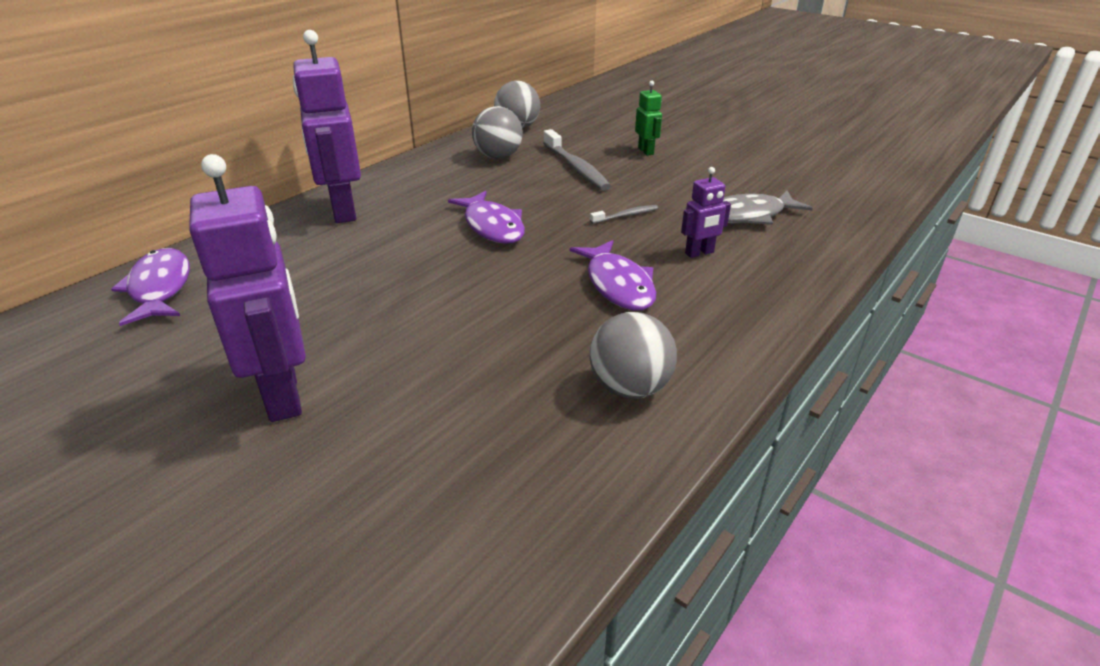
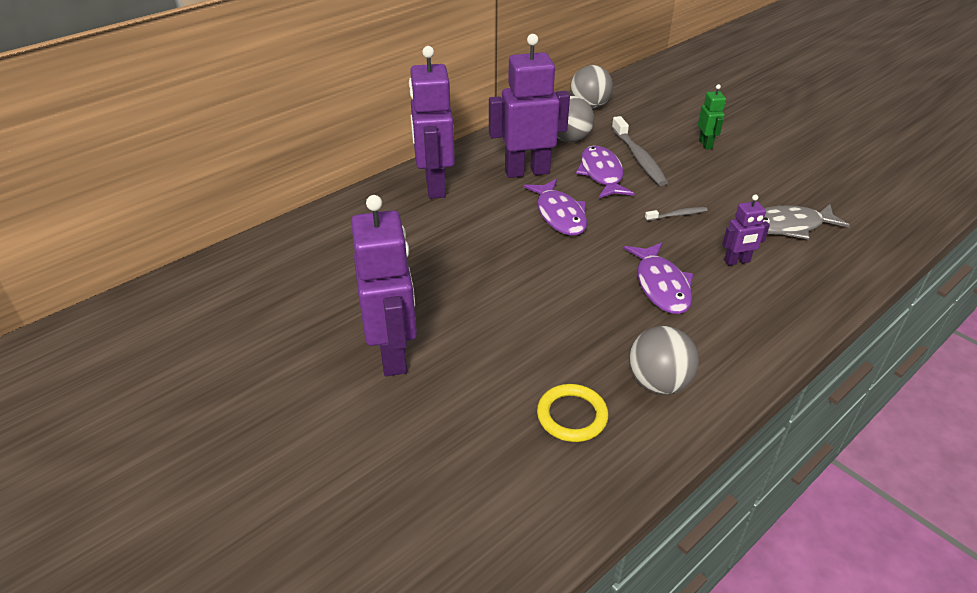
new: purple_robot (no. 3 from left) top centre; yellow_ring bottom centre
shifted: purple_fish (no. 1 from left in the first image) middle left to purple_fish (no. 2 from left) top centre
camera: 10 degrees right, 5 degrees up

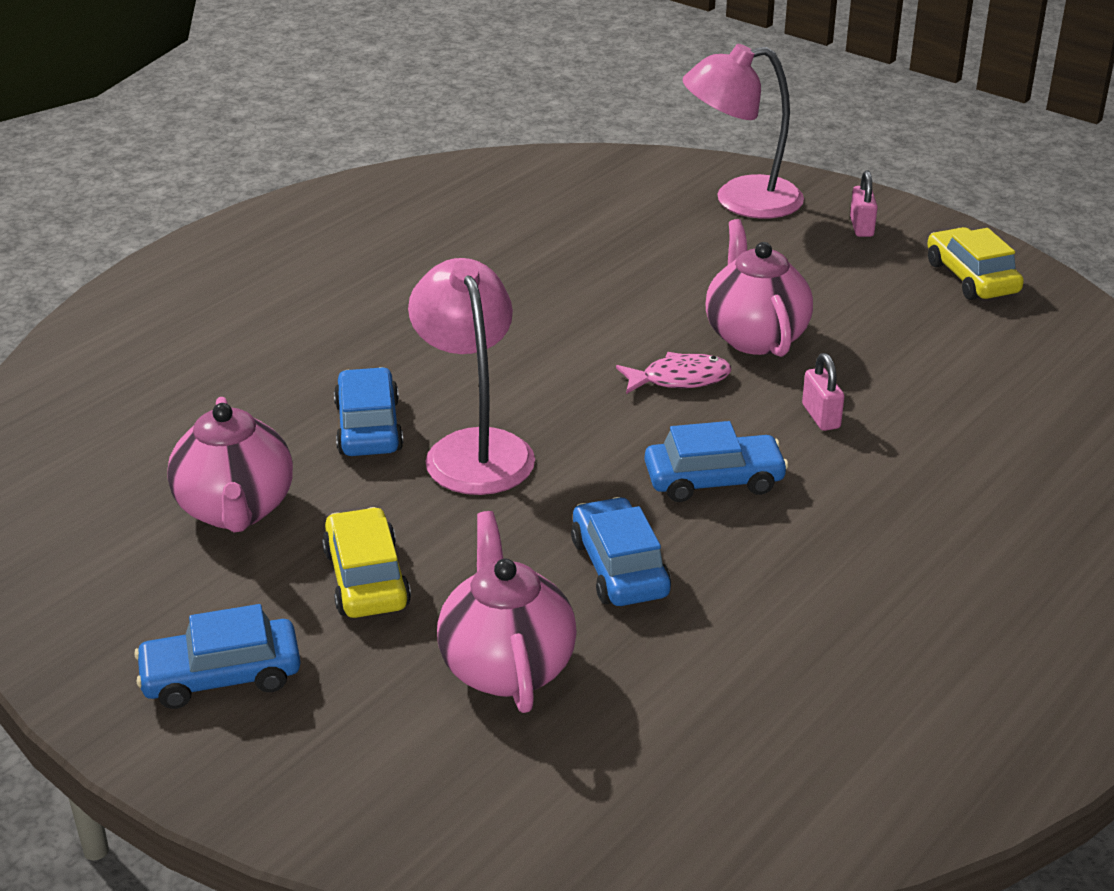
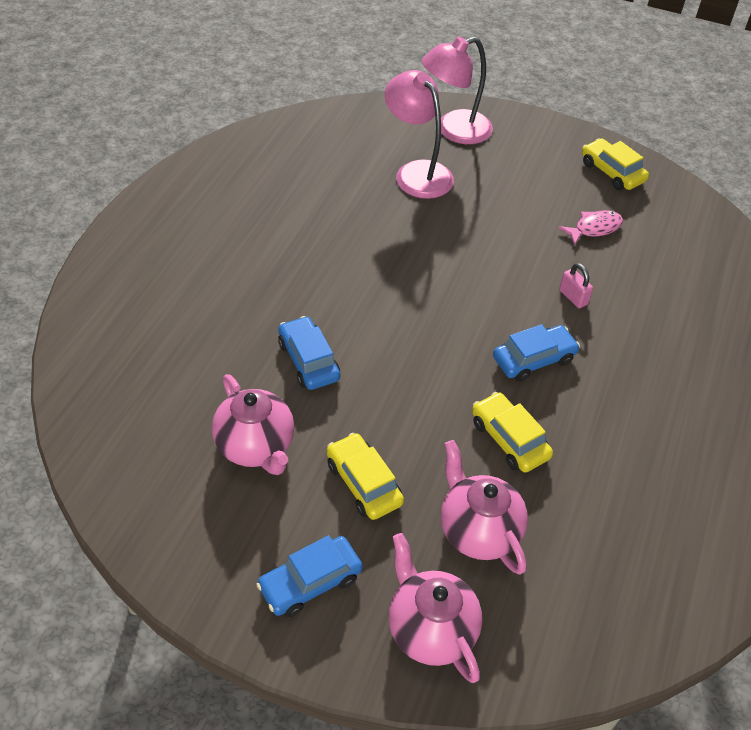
gone: pink_padlock (no. 2 from left) top right
shifted: pink_lamp (no. 1 from left) centre to top centre; pink_fish centre to top right; pink_teapot (no. 3 from left in the first image) top right to pink_teapot (no. 2 from left) bottom centre
repainted: blue_car (no. 3 from left) centre to yellow_car (no. 2 from left) middle right
camera: 20 degrees left, 15 degrees up

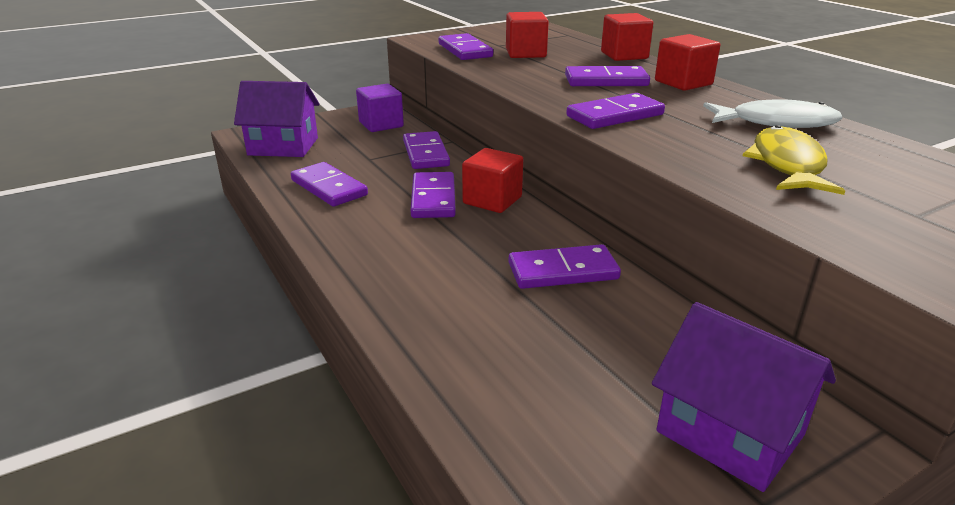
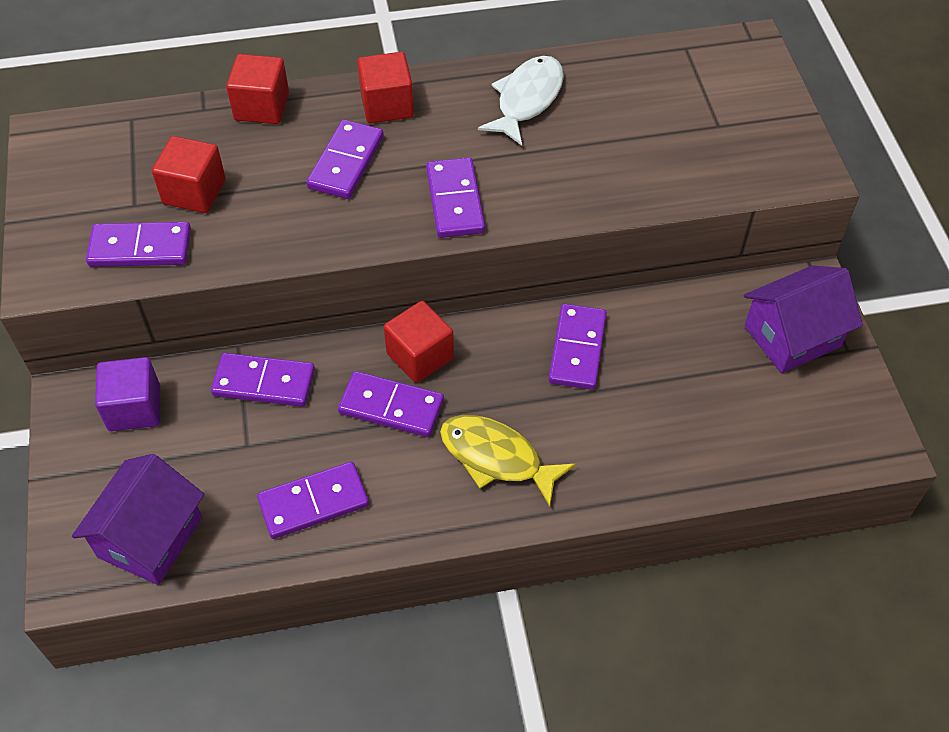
shifted: yellow_fish top right to centre
camera: 70 degrees left, 25 degrees up

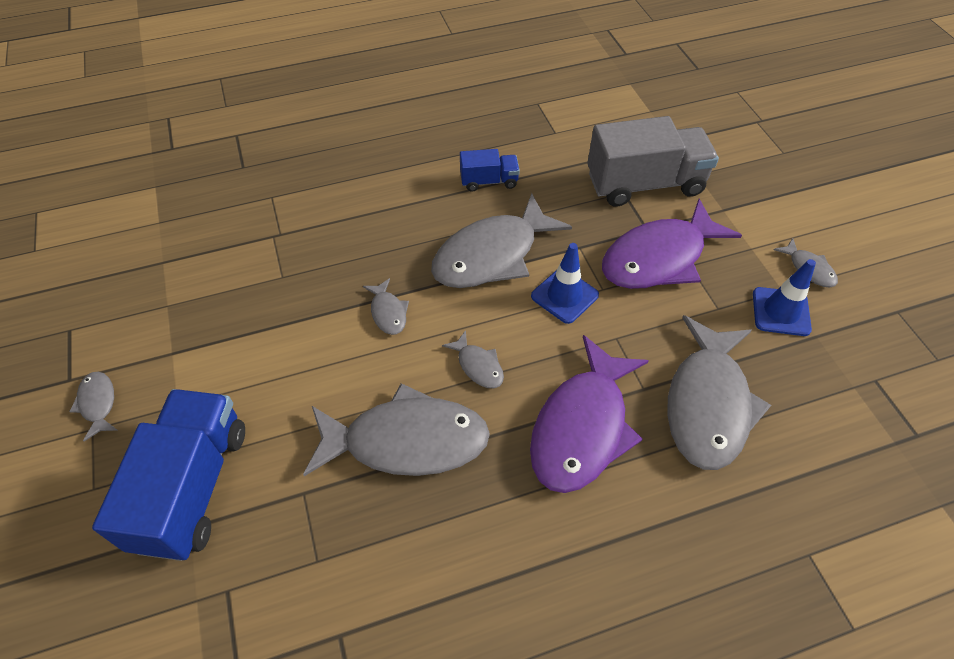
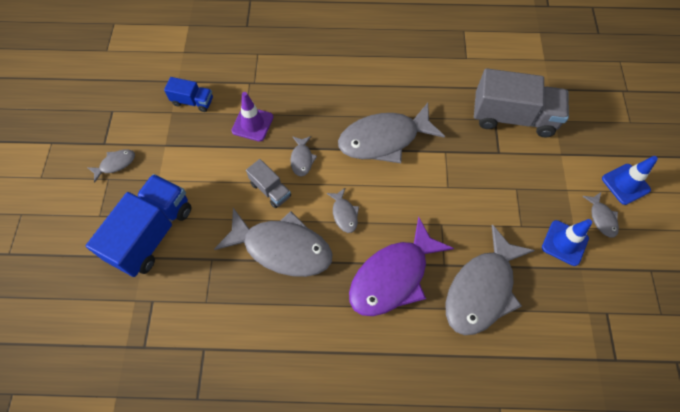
gone: purple_fish (no. 2 from left) middle right
new: purple_traffic_cone top centre; grey_truck (no. 1 from left) centre
shifted: blue_truck (no. 2 from left) top centre to top left; blue_traffic_cone (no. 1 from left in the first image) centre to blue_traffic_cone (no. 2 from left) middle right
rotated: grey_fish (no. 1 from left) middle left = middle left 60 degrees clockwise
camera: 20 degrees right, 10 degrees up

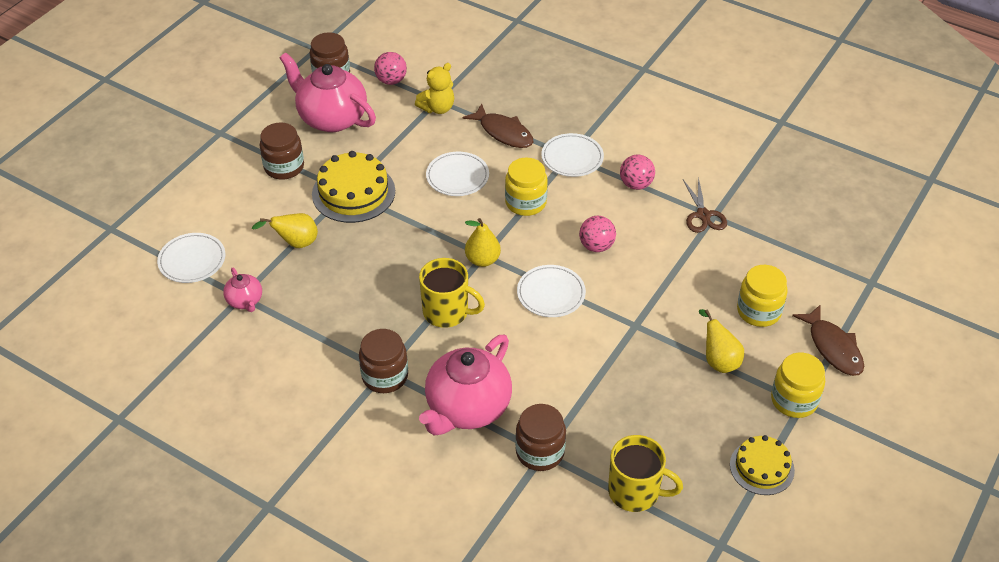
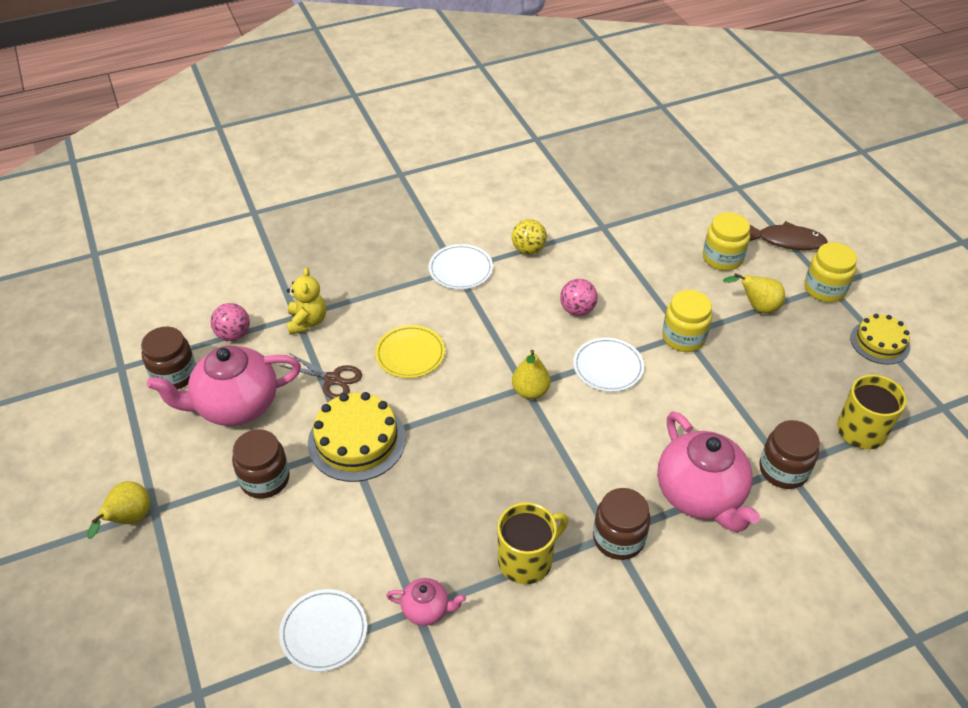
gone: brown_fish (no. 1 from left) top centre
shifted: yellow_pear (no. 1 from left) middle left to bottom left; yellow_mug (no. 1 from left) centre to bottom centre; yellow_jar (no. 1 from left) top centre to middle right; brown_scissors middle right to middle left
repainted: white_plate (no. 2 from left) top centre to yellow_plate centre; pink_ball (no. 3 from left) top centre to yellow_ball centre
camera: 55 degrees left, 0 degrees up

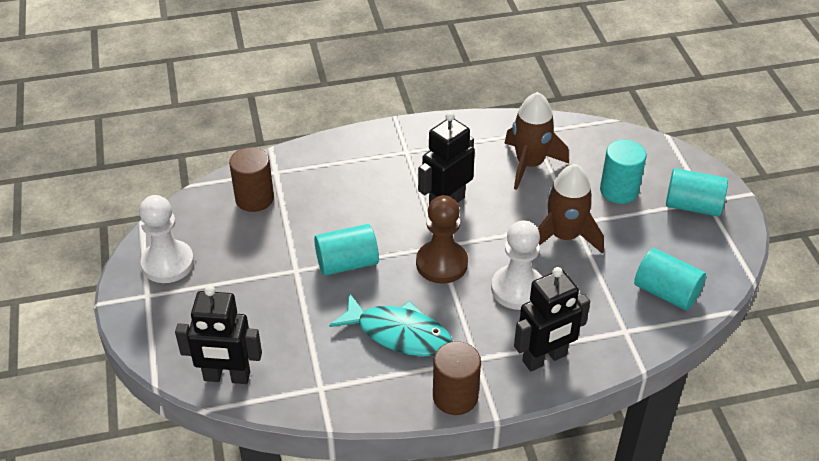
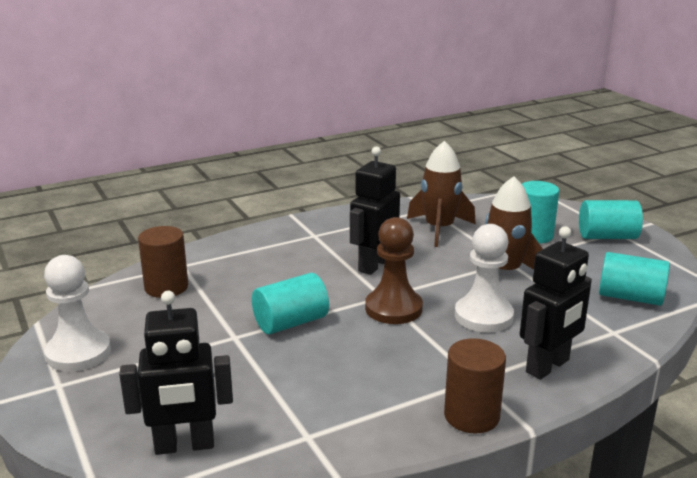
gone: turquoise_fish bottom centre
camera: 15 degrees left, 20 degrees down

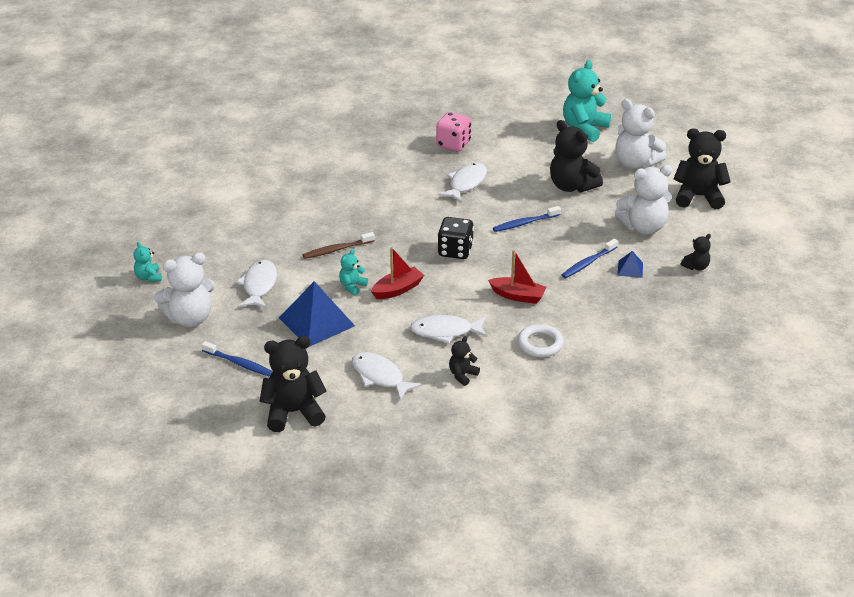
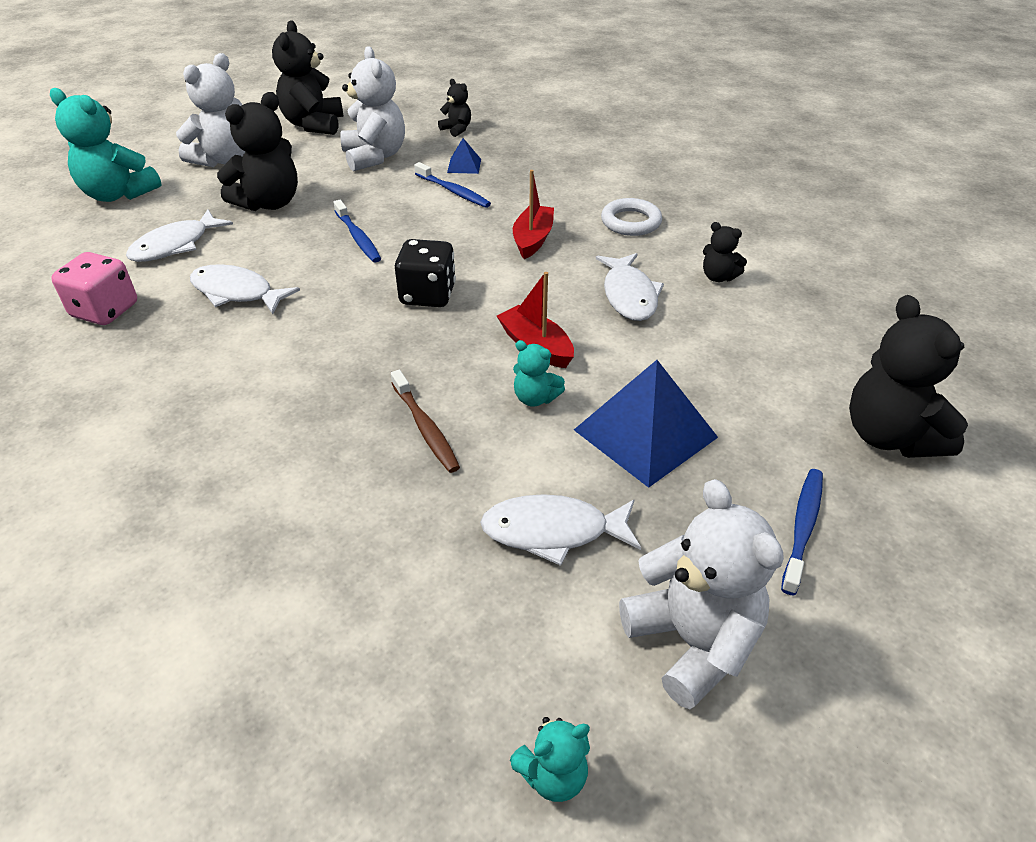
shifted: white_fish (no. 2 from left in the first image) centre to white_fish (no. 1 from left) top left
camera: 95 degrees left, 5 degrees up

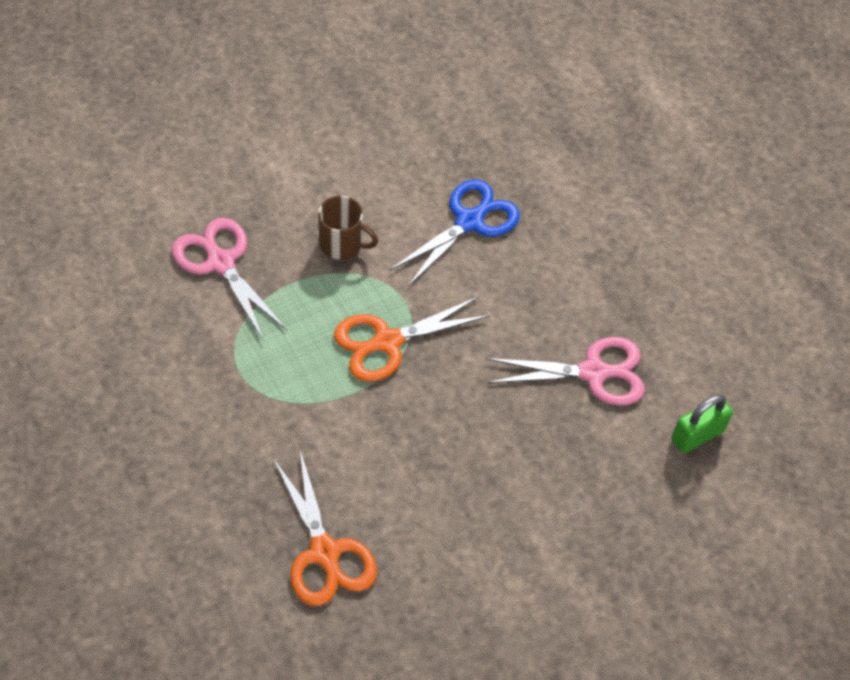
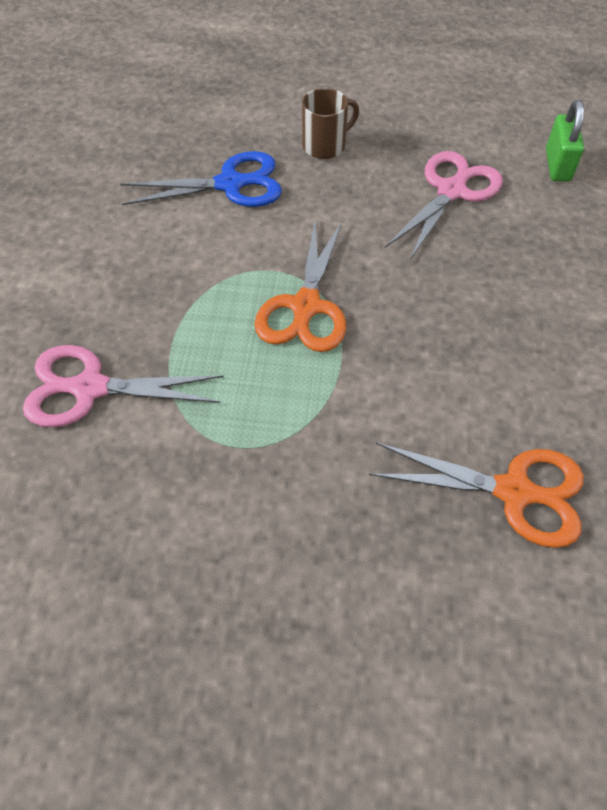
shifted: brown_mug centre to top centre
rotated: blue_scissors centre = top left 90 degrees clockwise
camera: 50 degrees left, 0 degrees up

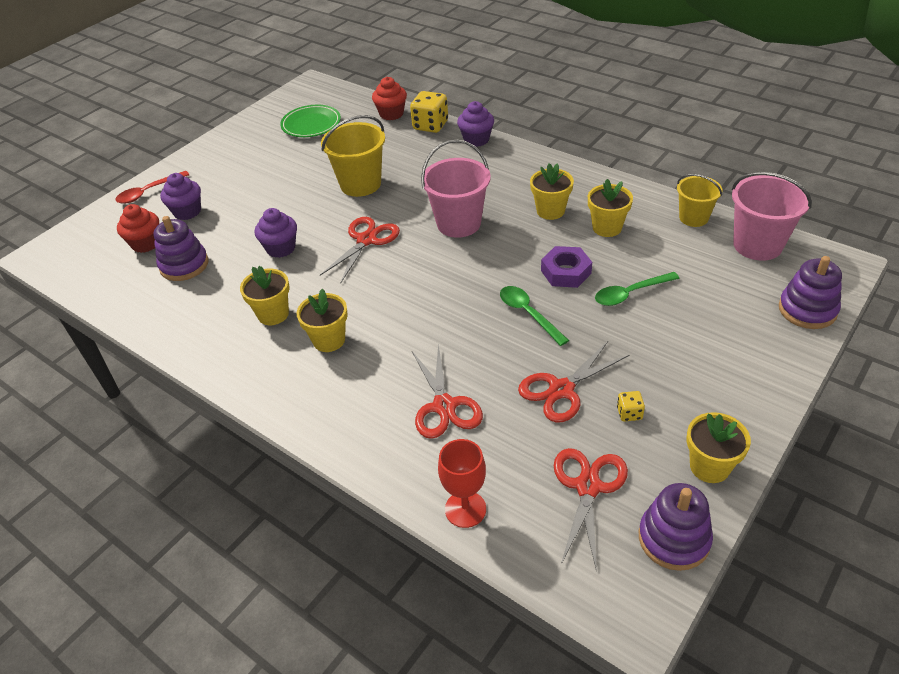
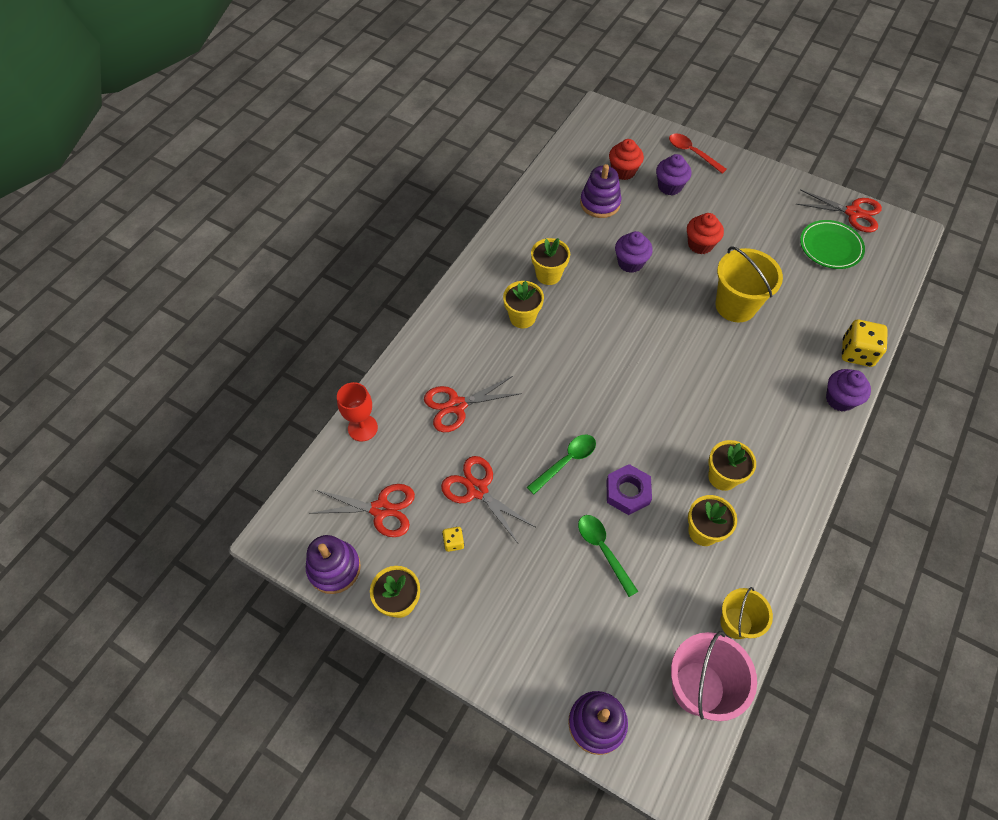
gone: pink_bucket (no. 1 from left) top centre
shifted: red_scissors (no. 1 from left in the first image) centre to red_scissors (no. 4 from left) top right; red_cupcake (no. 2 from left) top centre to top right
camera: 80 degrees right, 15 degrees up

